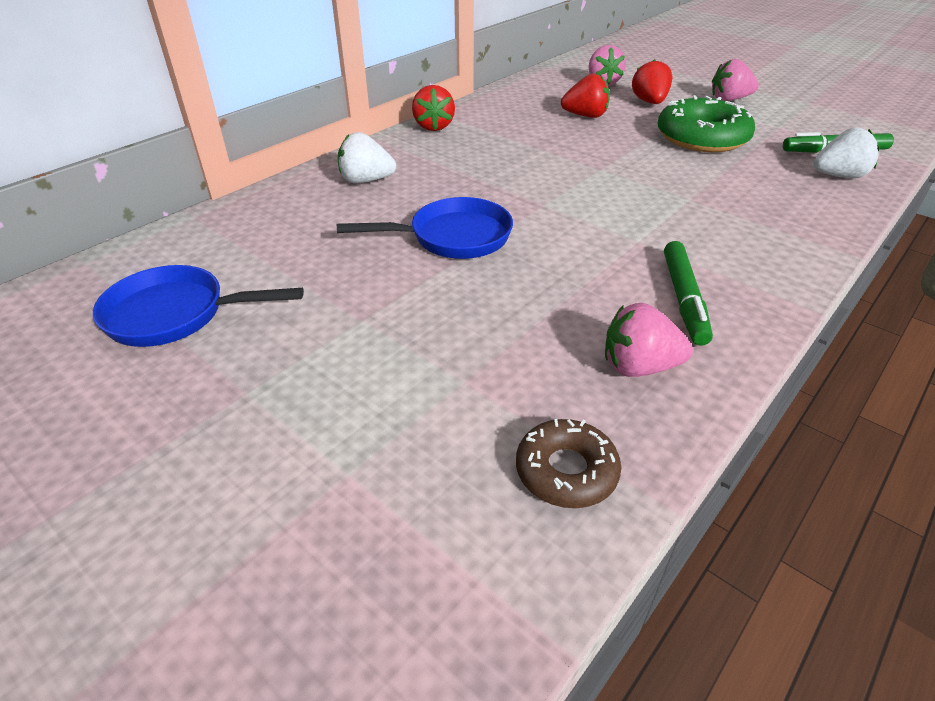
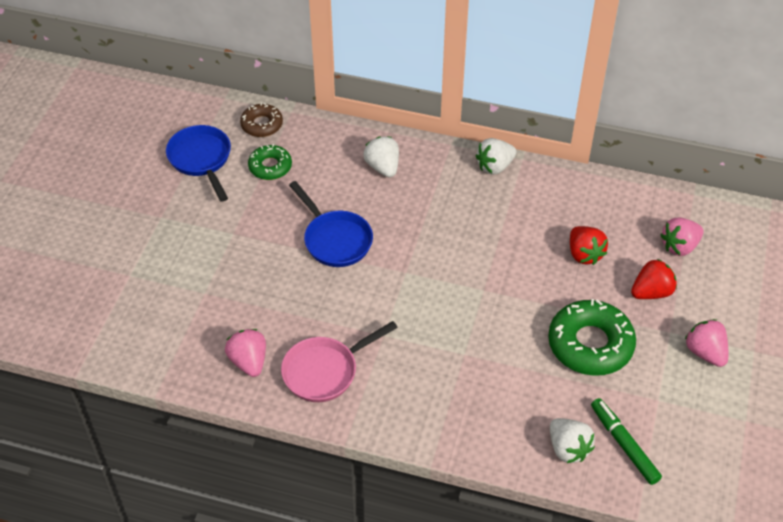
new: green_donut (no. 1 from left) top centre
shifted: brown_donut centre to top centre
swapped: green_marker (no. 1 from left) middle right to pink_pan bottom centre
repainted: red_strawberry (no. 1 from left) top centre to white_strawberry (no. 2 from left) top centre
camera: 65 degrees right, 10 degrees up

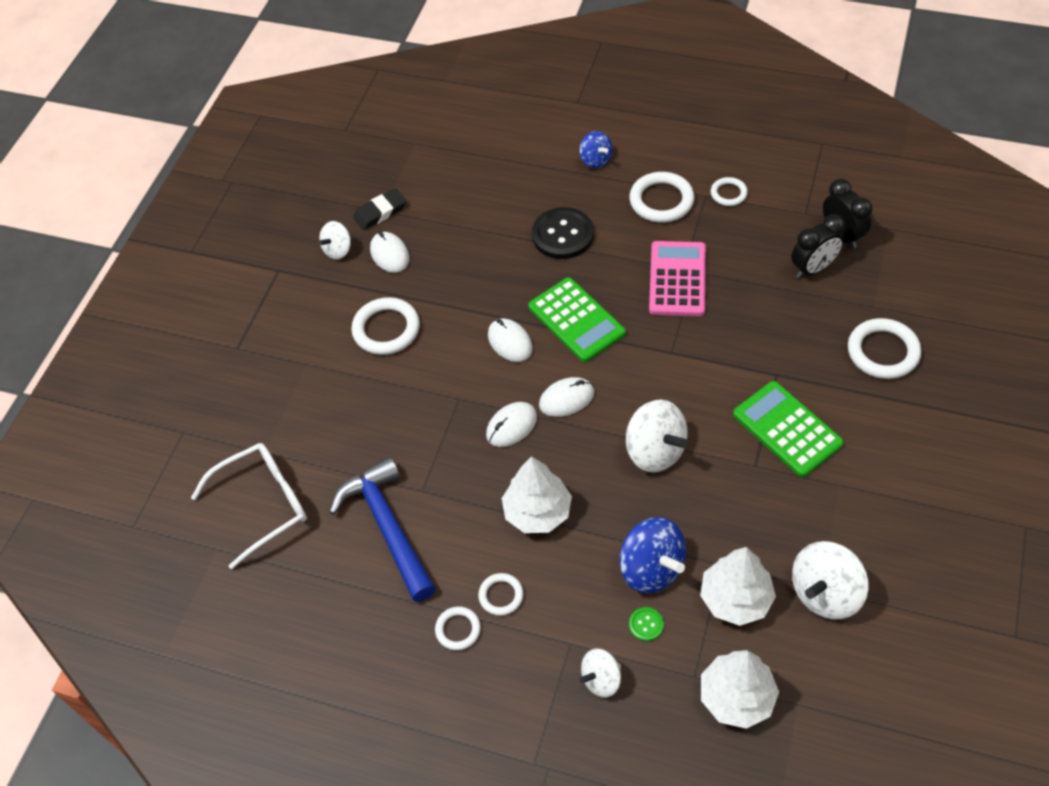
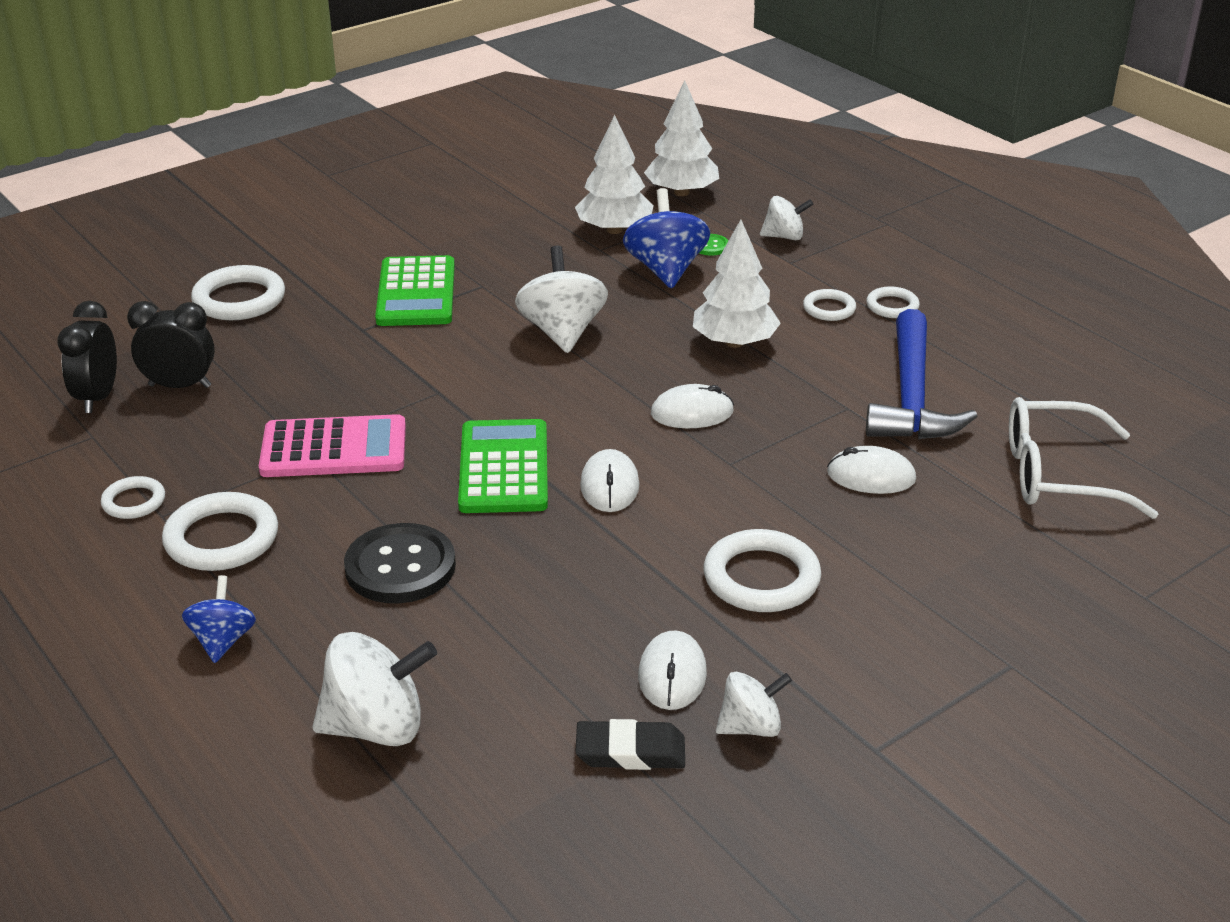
shifted: white_mouse (no. 4 from left) centre to middle right; white_spinning_top (no. 4 from left in the first image) bottom right to white_spinning_top (no. 1 from left) bottom left
rotated: pink_calculator centre = middle left 135 degrees counterclockwise
camera: 150 degrees left, 20 degrees down

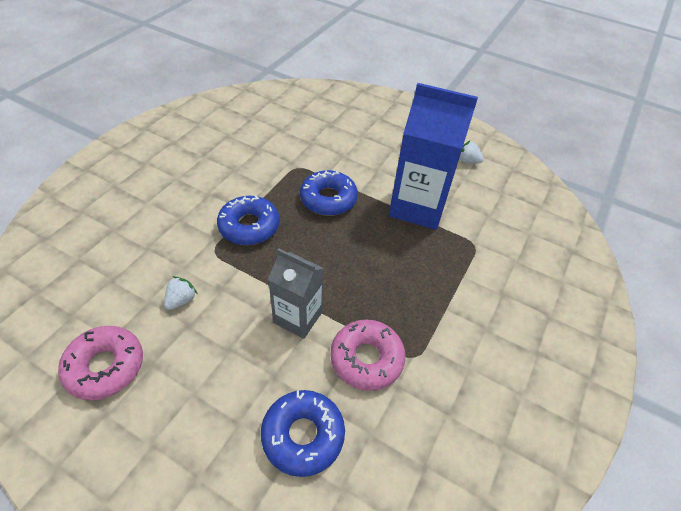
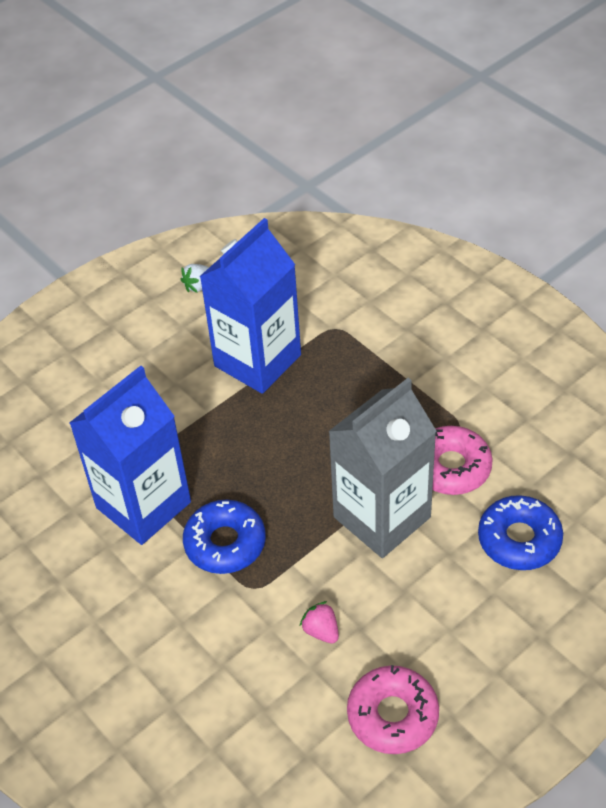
gone: blue_donut (no. 3 from left) centre
new: blue_carton (no. 1 from left) middle left
repainted: white_strawberry (no. 1 from left) middle left to pink_strawberry bottom centre
scaled: grey_carton centre = centre x1.65
camera: 65 degrees left, 0 degrees up

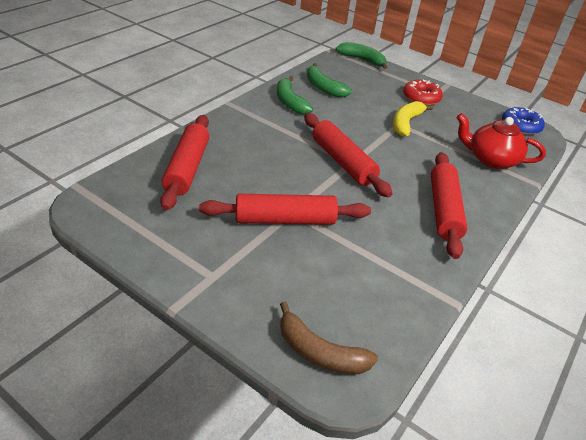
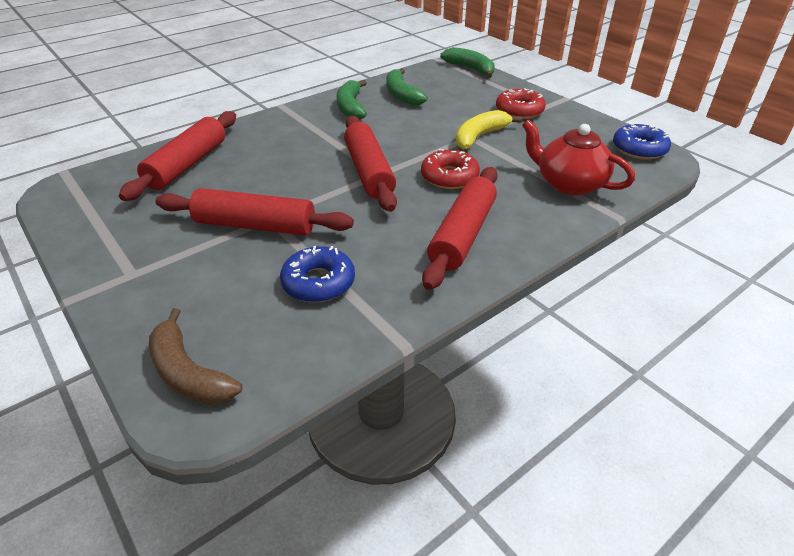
new: blue_donut (no. 1 from left) centre; red_donut (no. 1 from left) top centre
camera: 20 degrees right, 0 degrees up

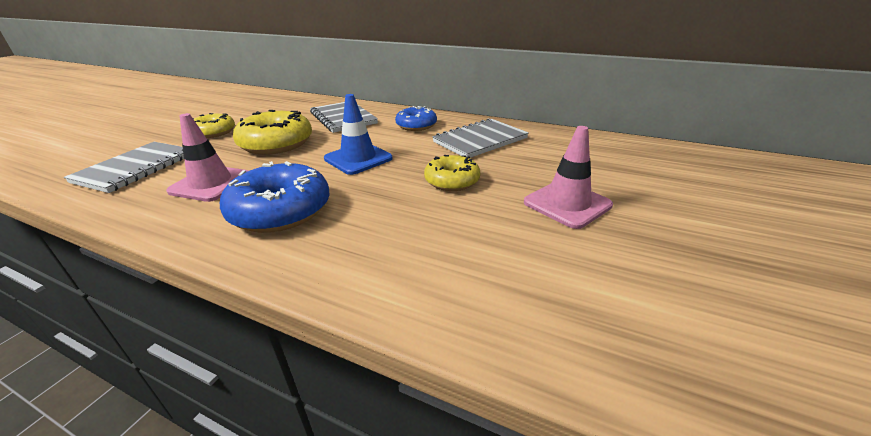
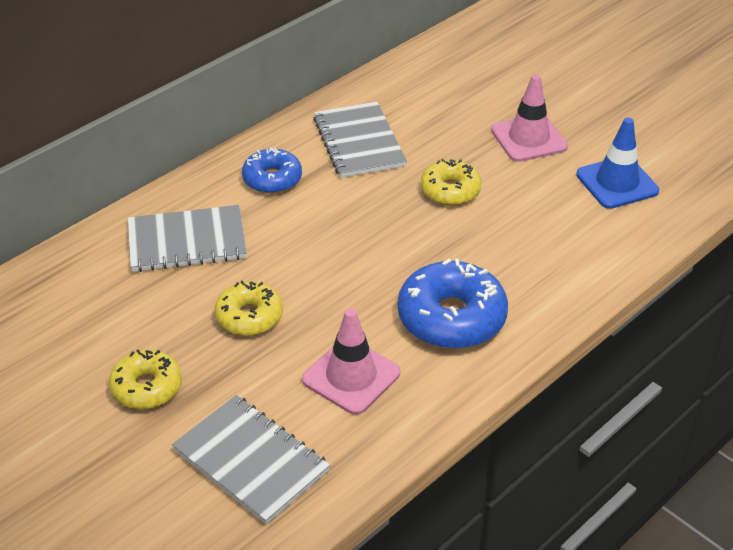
shifted: blue_traffic_cone top centre to top right
scaled: yellow_donut (no. 2 from left) top left = centre x0.62
camera: 70 degrees left, 10 degrees up

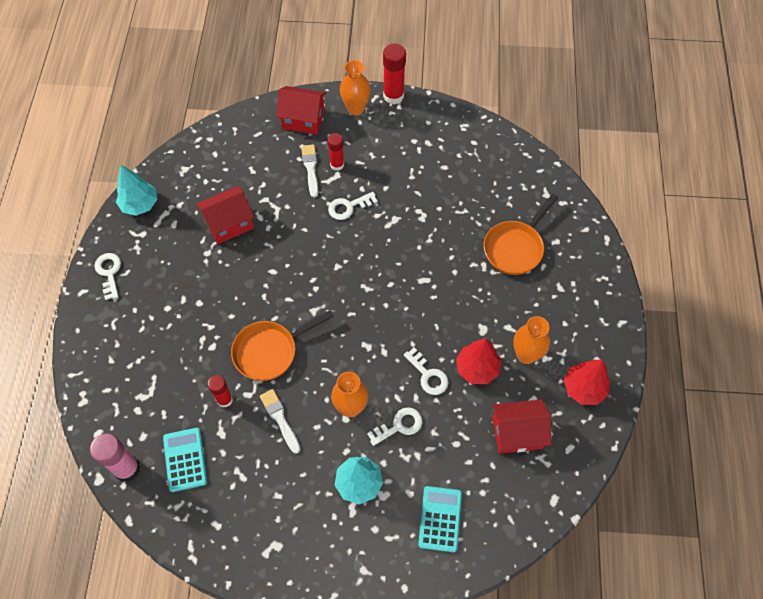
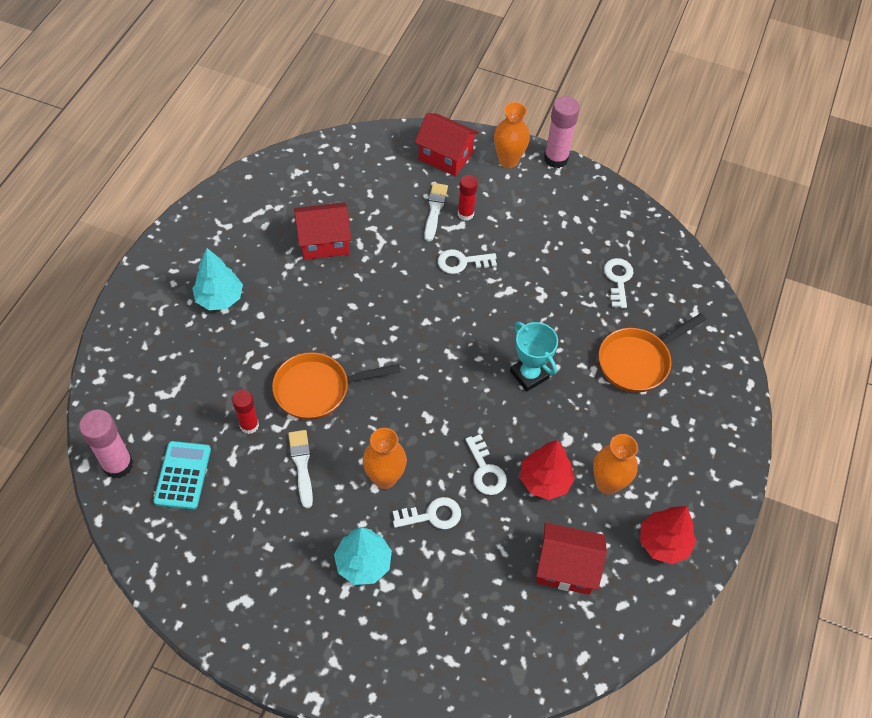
gone: turquoise_calculator (no. 2 from left) bottom centre
new: turquoise_trophy centre
shifted: white_key (no. 1 from left in the first image) middle left to white_key (no. 4 from left) middle right; turquoise_tree (no. 1 from left) top left to middle left
repainted: red_glue_stick (no. 3 from left) top centre to pink_glue_stick (no. 2 from left) top centre
camera: 15 degrees right, 5 degrees down

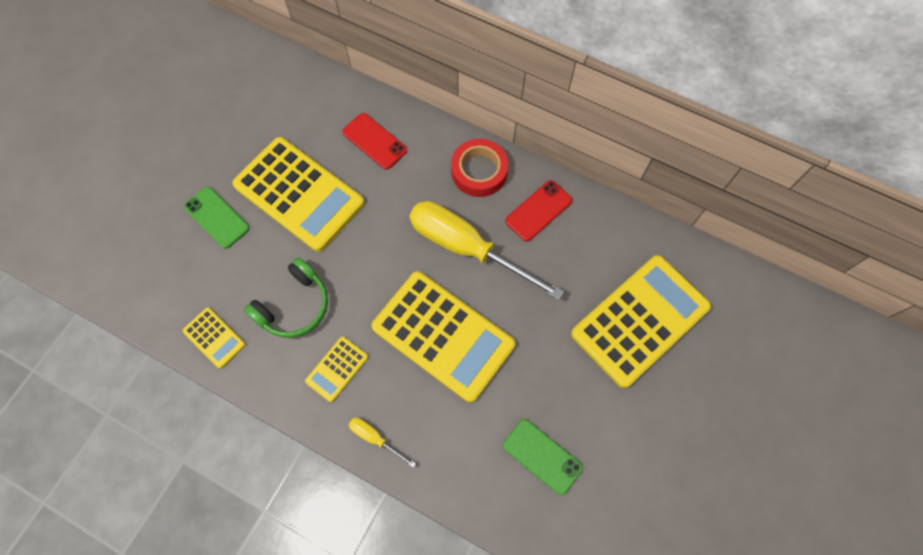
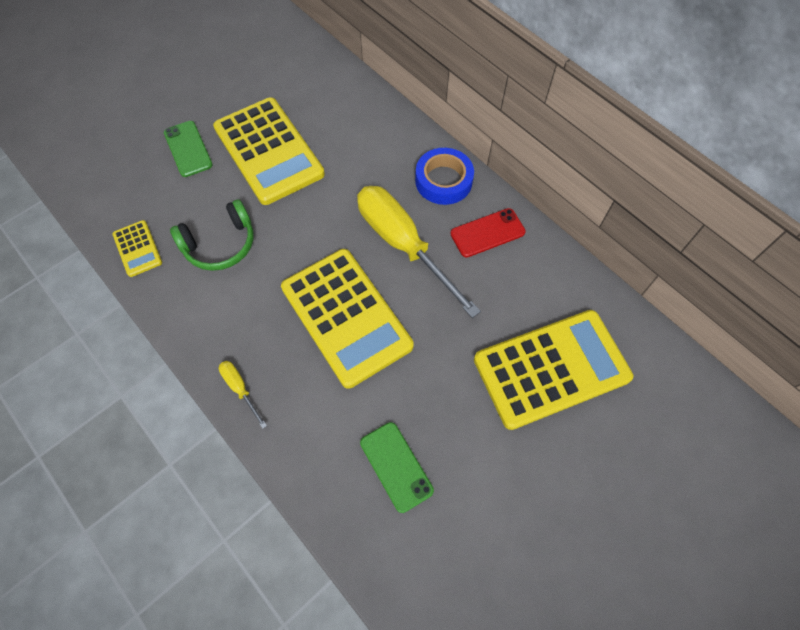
gone: yellow_calculator (no. 3 from left) centre; red_phone (no. 1 from left) top centre
repainted: red_tape top centre to blue_tape top centre
camera: 20 degrees right, 5 degrees down

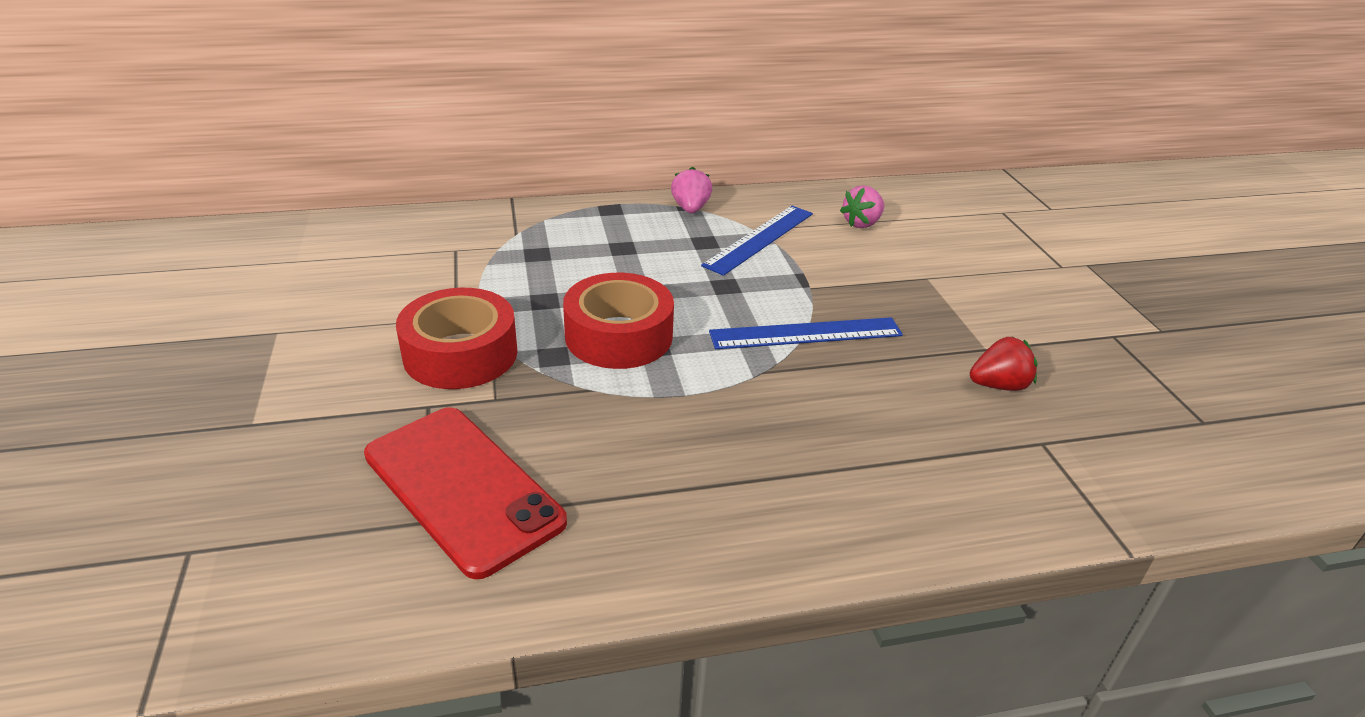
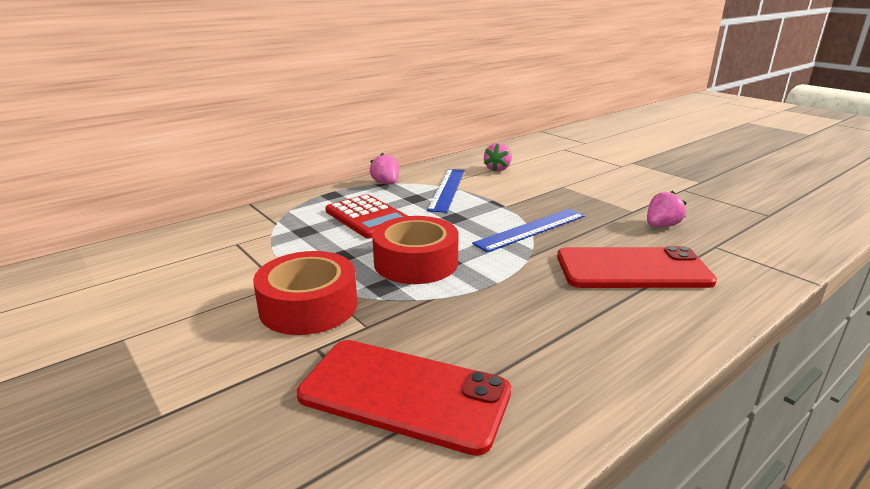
new: red_calculator centre; red_phone (no. 2 from left) middle right
repainted: red_strawberry middle right to pink_strawberry (no. 3 from left) middle right
camera: 25 degrees left, 10 degrees down

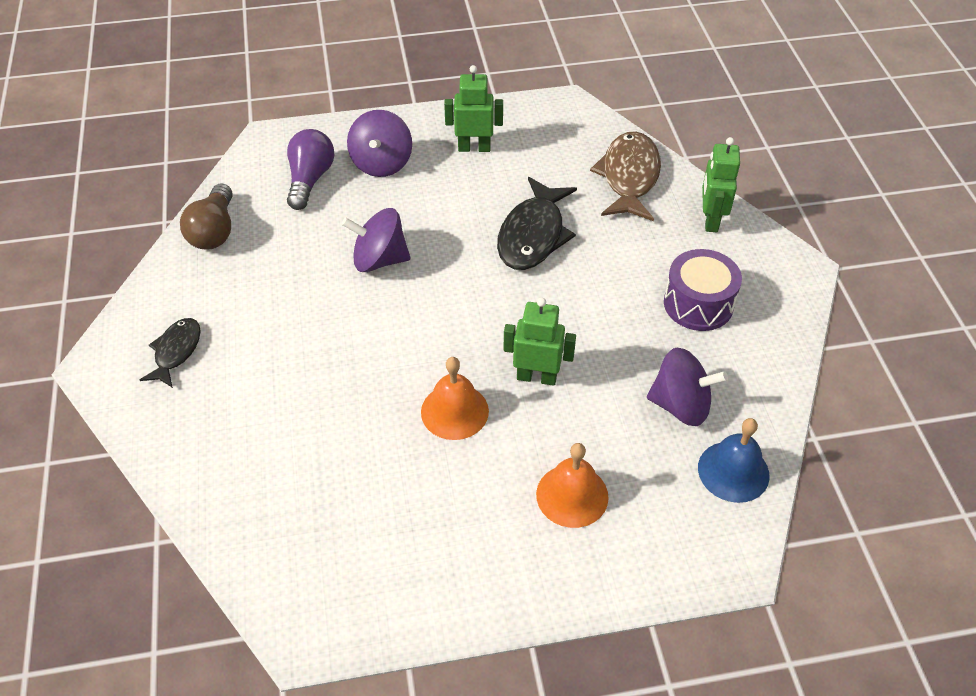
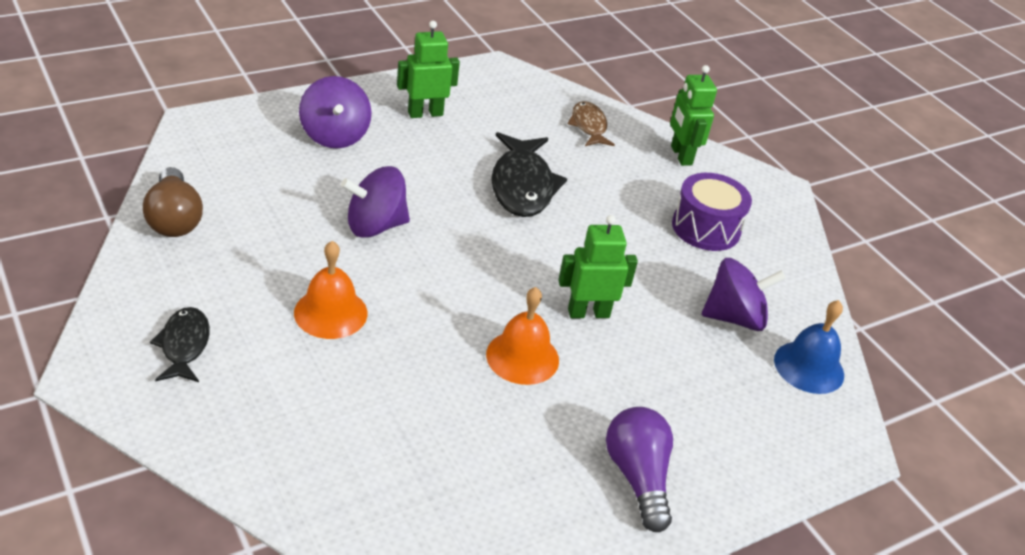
shifted: purple_light_bulb top left to bottom centre; orange_bell (no. 2 from left in the first image) bottom centre to orange_bell (no. 1 from left) middle left
scaled: brown_fish top centre = top centre x0.59
camera: 25 degrees left, 10 degrees down

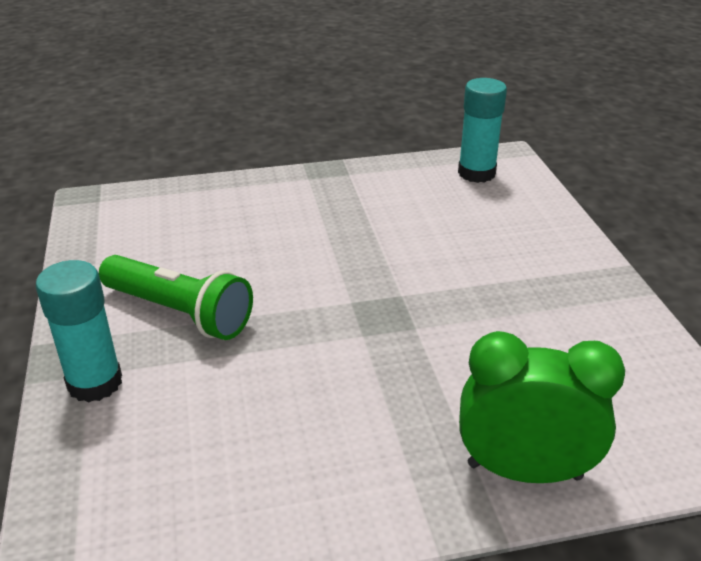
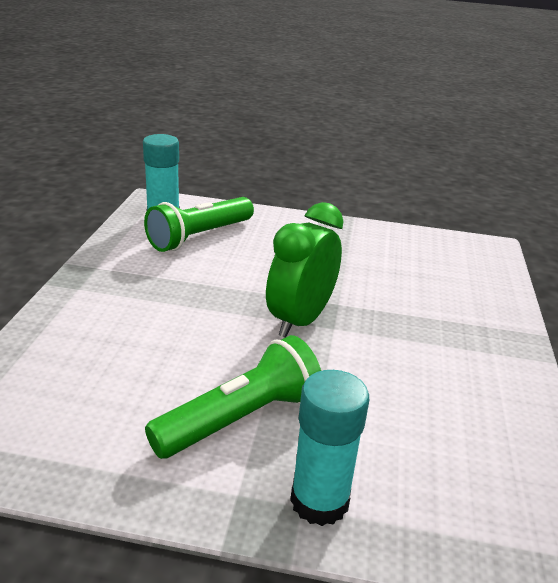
new: green_flashlight (no. 1 from left) centre
shifted: green_clock bottom right to centre
camera: 70 degrees left, 5 degrees down

